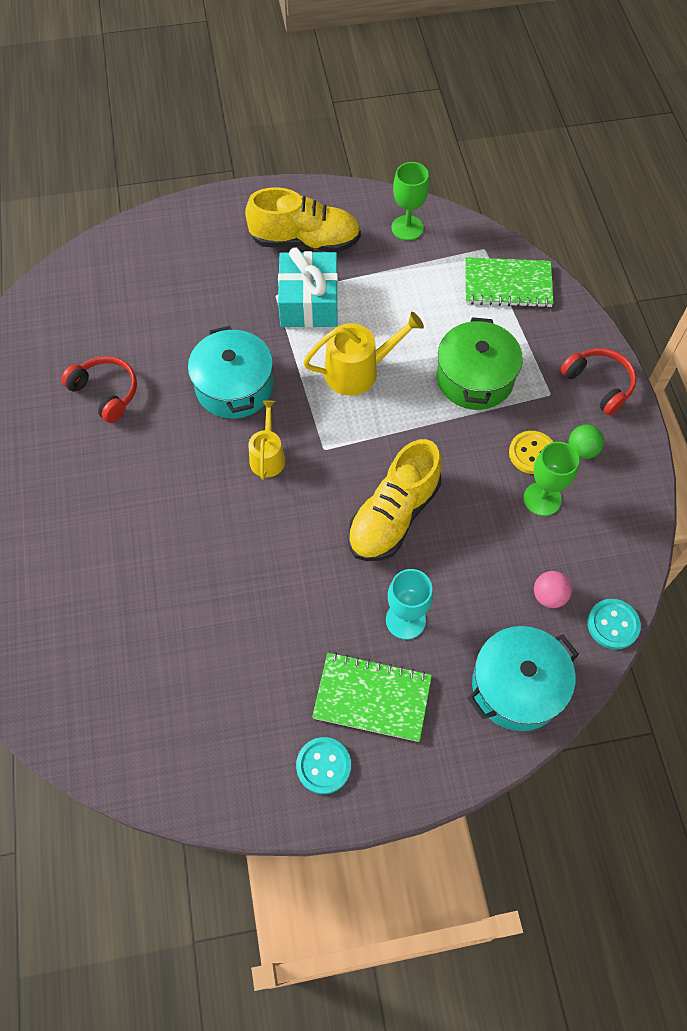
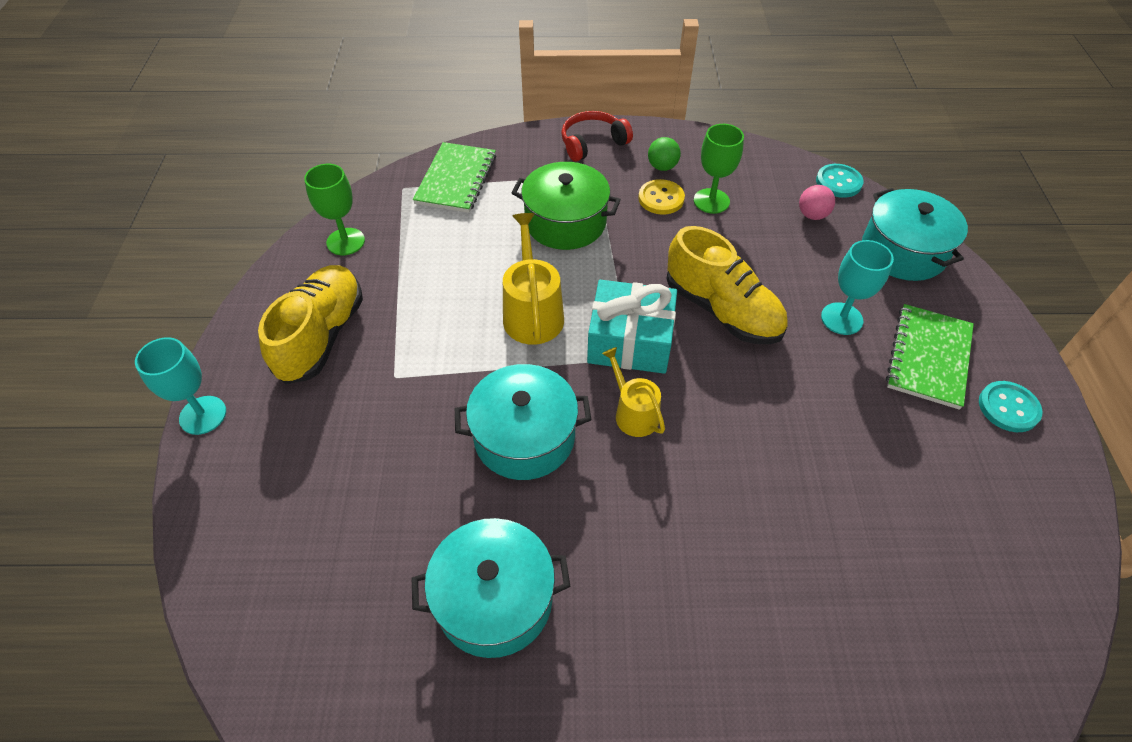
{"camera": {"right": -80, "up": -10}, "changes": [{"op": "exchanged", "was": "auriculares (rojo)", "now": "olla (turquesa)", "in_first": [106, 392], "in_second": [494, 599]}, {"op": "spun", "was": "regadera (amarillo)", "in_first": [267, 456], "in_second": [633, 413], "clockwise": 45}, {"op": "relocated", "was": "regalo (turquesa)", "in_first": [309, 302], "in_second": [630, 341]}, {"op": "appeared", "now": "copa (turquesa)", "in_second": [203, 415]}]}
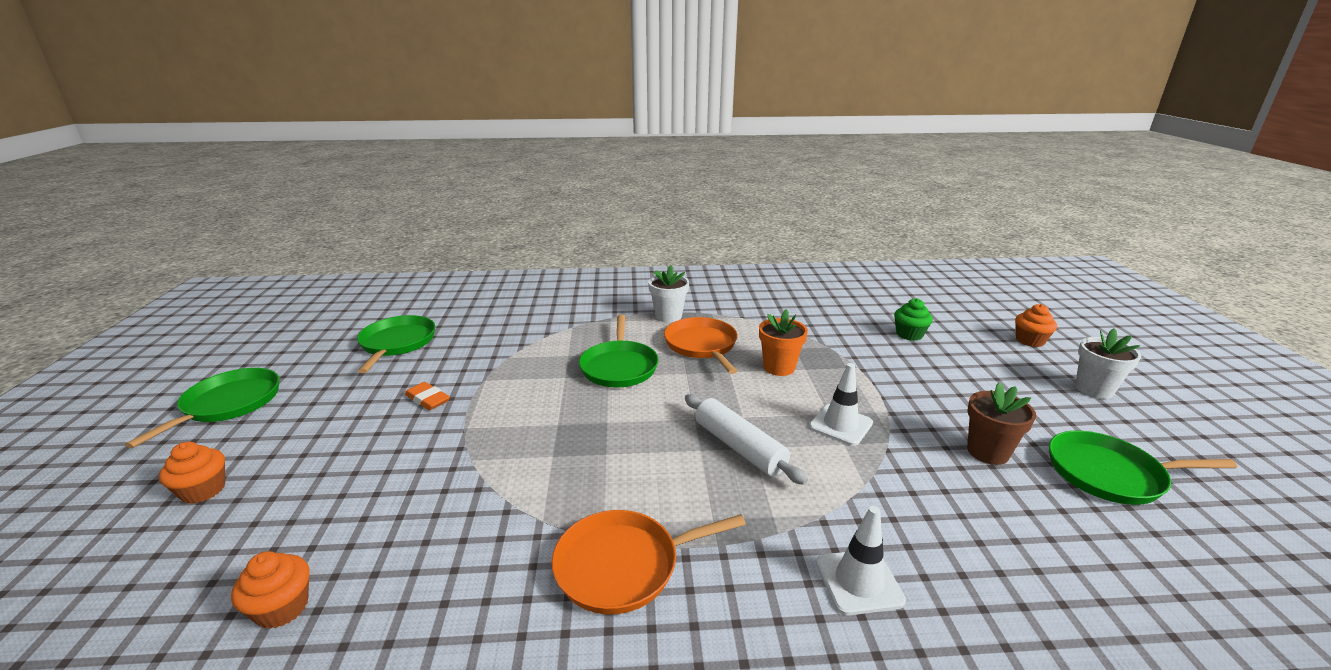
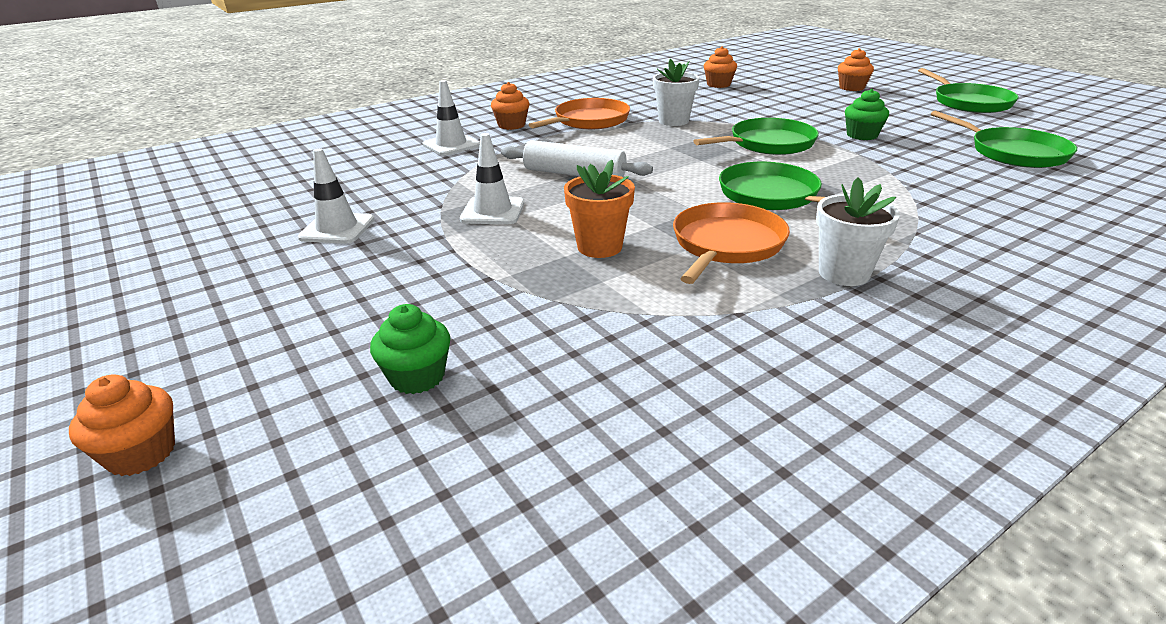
{"camera": {"right": 150, "up": 5}, "changes": [{"op": "exchanged", "was": "goma de borrar (naranja)", "now": "magdalena (verde)", "in_first": [427, 399], "in_second": [862, 135]}, {"op": "spun", "was": "sartén (naranja)", "in_first": [702, 345], "in_second": [726, 245], "clockwise": -105}, {"op": "exchanged", "was": "maceta (marrón)", "now": "cono de tráfico (blanco)", "in_first": [987, 452], "in_second": [337, 229]}, {"op": "relocated", "was": "sartén (verde)", "in_first": [1110, 474], "in_second": [768, 144]}, {"op": "relocated", "was": "maceta (blanco)", "in_first": [1094, 389], "in_second": [673, 121]}, {"op": "appeared", "now": "magdalena (naranja)", "in_second": [511, 125]}]}
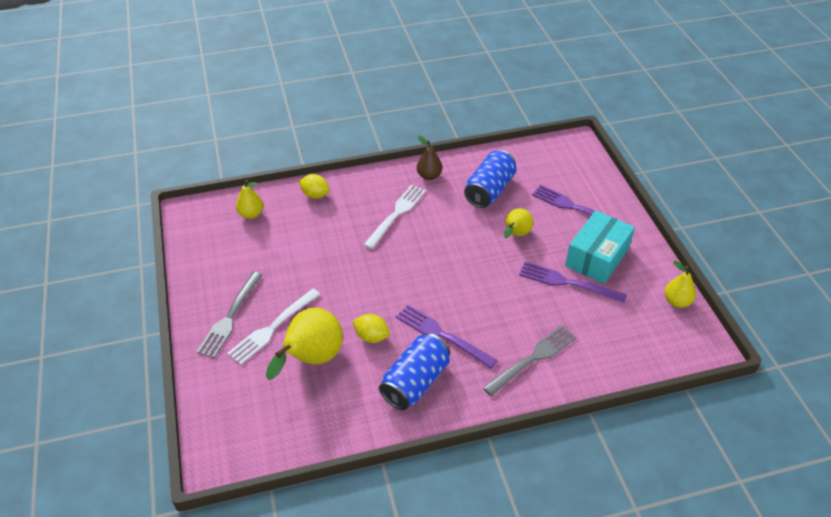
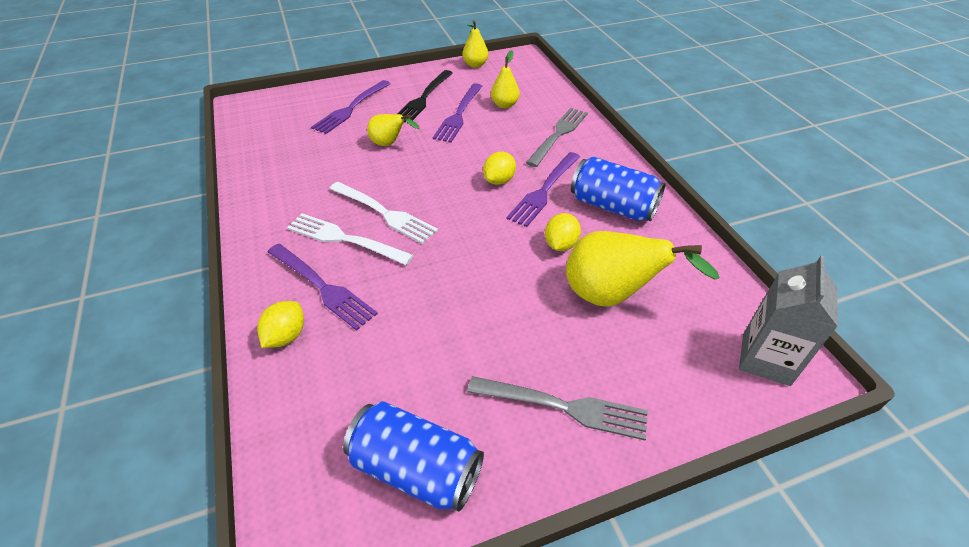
{"camera": {"right": -95, "up": 0}, "changes": [{"op": "relocated", "was": "tenedor (blanco)", "in_first": [272, 328], "in_second": [384, 213]}, {"op": "relocated", "was": "pera (amarillo)", "in_first": [251, 214], "in_second": [504, 105]}, {"op": "missing", "was": "pera (marrón)", "in_first": [429, 176]}, {"op": "relocated", "was": "lata (azul)", "in_first": [489, 190], "in_second": [416, 468]}, {"op": "spun", "was": "tenedor (gris)", "in_first": [532, 359], "in_second": [558, 134], "clockwise": 75}, {"op": "exchanged", "was": "caja (turquesa)", "now": "tenedor (negro)", "in_first": [597, 257], "in_second": [423, 98]}, {"op": "appeared", "now": "tenedor (morado)", "in_second": [322, 287]}, {"op": "appeared", "now": "limón (amarillo)", "in_second": [499, 180]}, {"op": "appeared", "now": "cartón de leche (gris)", "in_second": [765, 359]}]}
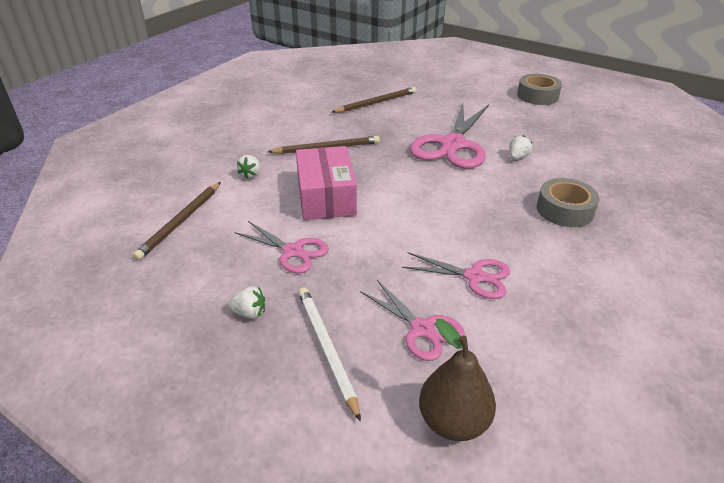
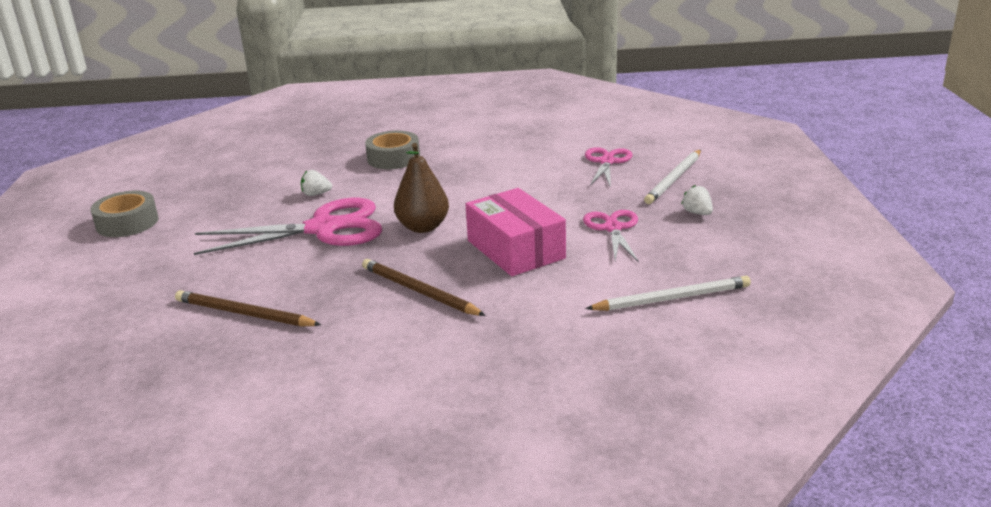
{"camera": {"right": -125, "up": -10}, "changes": [{"op": "colour", "was": "lápiz (marrón)", "now": "lápiz (blanco)", "in_first": [181, 222], "in_second": [672, 298]}, {"op": "missing", "was": "fresa (blanco)", "in_first": [251, 175]}, {"op": "spun", "was": "caja (rosa)", "in_first": [326, 196], "in_second": [515, 249], "clockwise": -75}, {"op": "missing", "was": "tijeras (rosa)", "in_first": [474, 276]}, {"op": "relocated", "was": "pera (marrón)", "in_first": [453, 421], "in_second": [423, 227]}]}
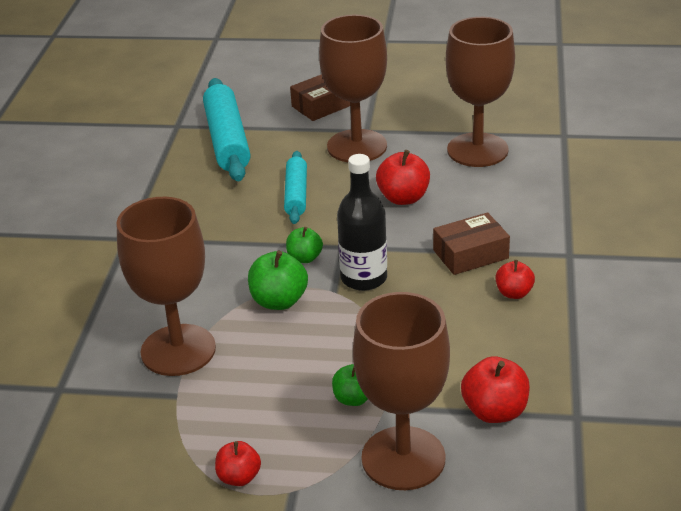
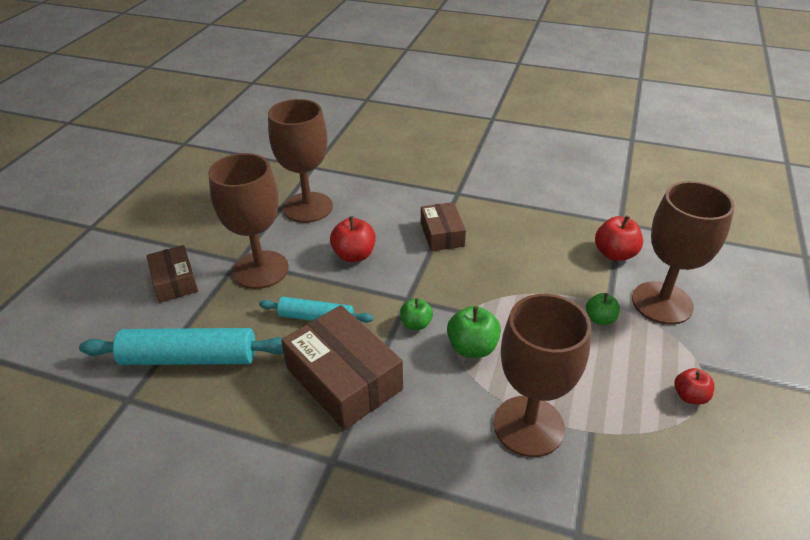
{"camera": {"right": -80, "up": 5}, "changes": [{"op": "missing", "was": "botella (negro)", "in_first": [364, 278]}, {"op": "missing", "was": "manzana (rojo)", "in_first": [514, 293]}, {"op": "appeared", "now": "caja (marrón)", "in_second": [344, 379]}]}
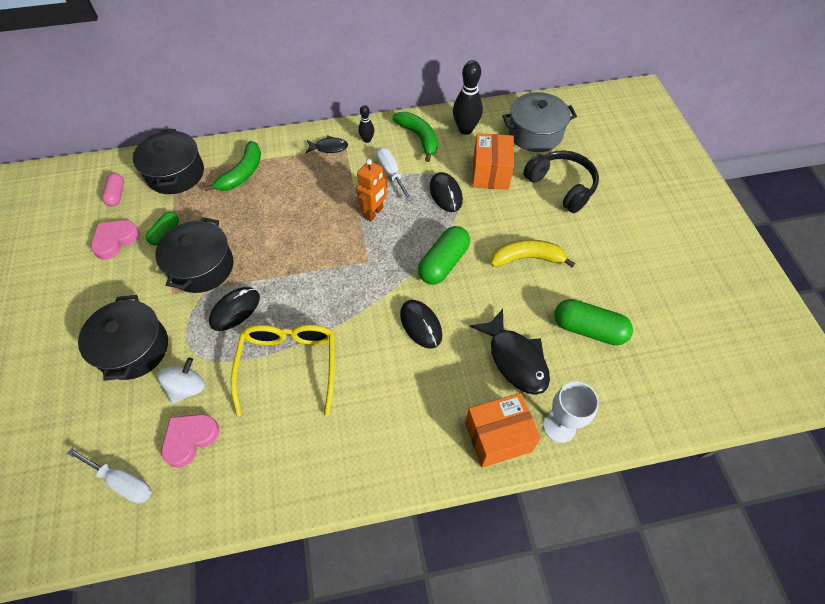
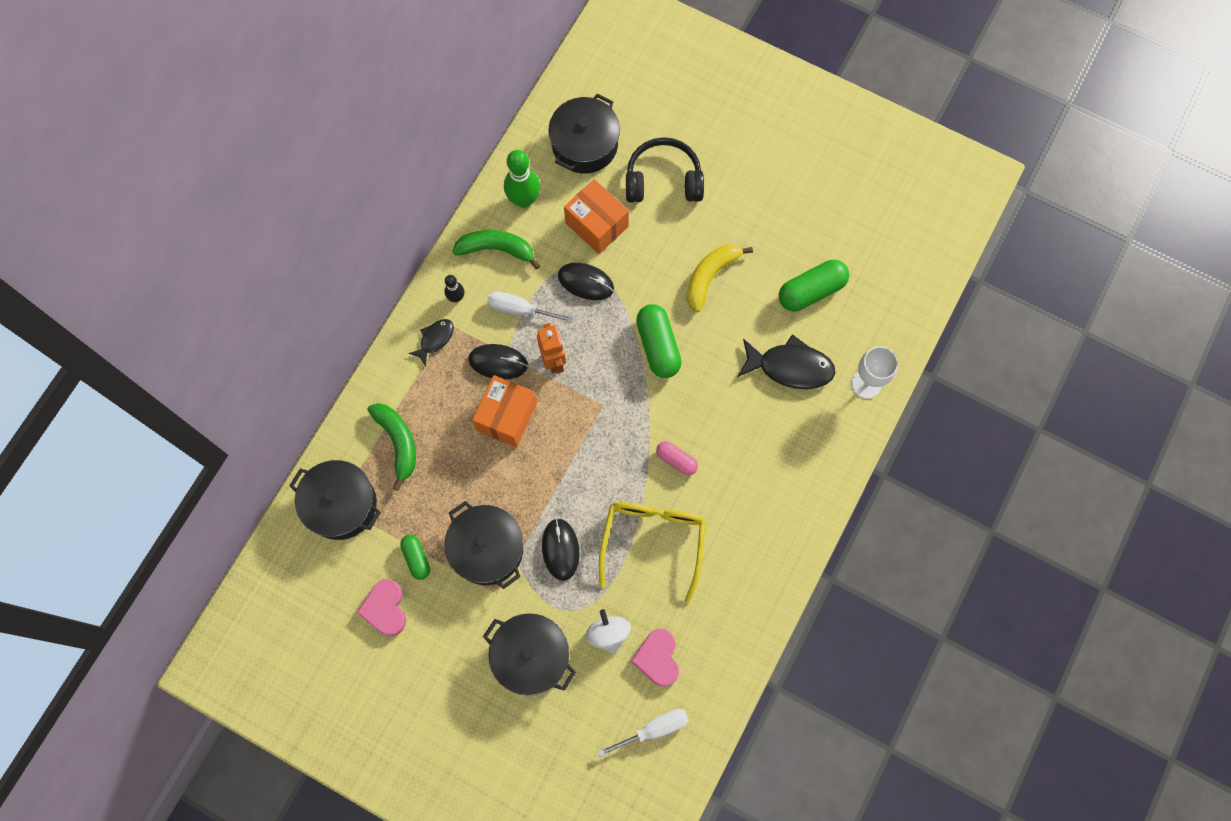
{"camera": {"right": -50, "up": 15}, "changes": [{"op": "relocated", "was": "cápsula (rosa)", "in_first": [116, 195], "in_second": [676, 460]}, {"op": "spun", "was": "gafas (amarillo)", "in_first": [289, 365], "in_second": [653, 541], "clockwise": 60}, {"op": "relocated", "was": "ratón (negro)", "in_first": [421, 325], "in_second": [498, 362]}, {"op": "colour", "was": "bolo (negro)", "now": "bolo (verde)", "in_first": [465, 129], "in_second": [524, 199]}, {"op": "relocated", "was": "caja (naranja)", "in_first": [498, 437], "in_second": [507, 417]}, {"op": "colour", "was": "olla (gris)", "now": "olla (negro)", "in_first": [535, 133], "in_second": [585, 144]}]}
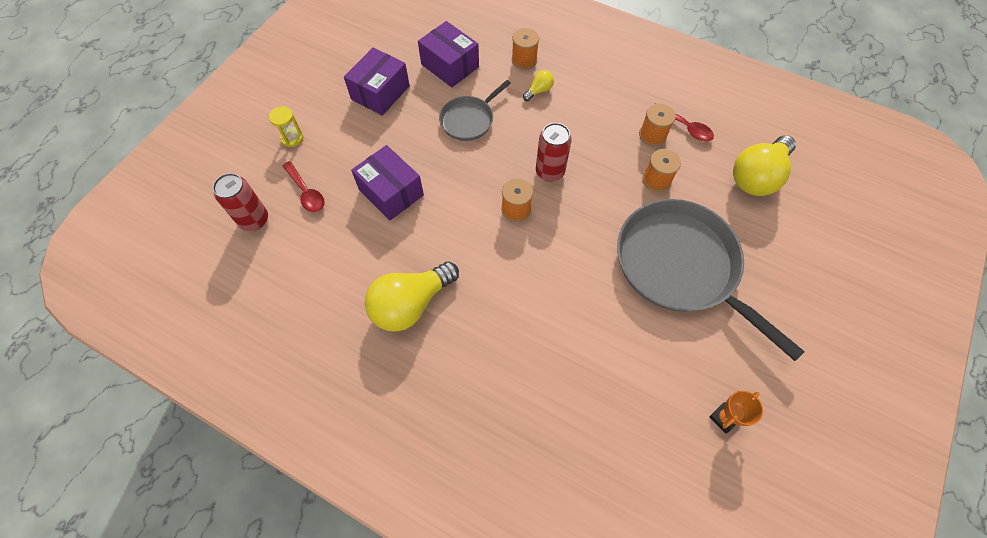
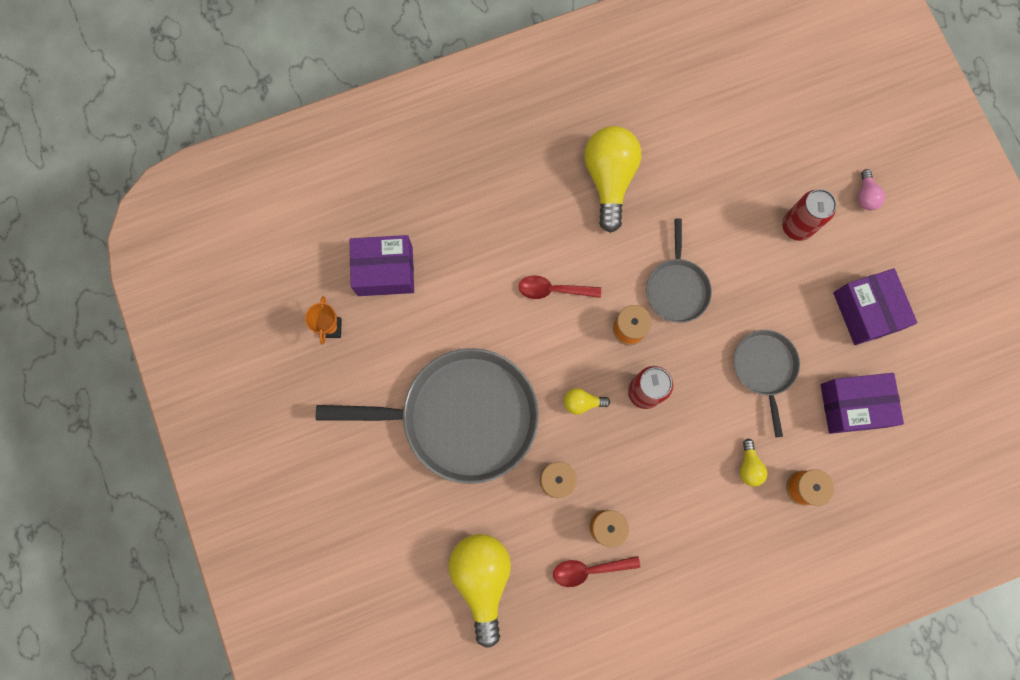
{"camera": {"right": 130, "up": 15}, "changes": [{"op": "relocated", "was": "lata (rojo)", "in_first": [254, 220], "in_second": [797, 226]}, {"op": "exchanged", "was": "reloj de arena (amarillo)", "now": "bombilla (rosa)", "in_first": [292, 138], "in_second": [865, 196]}, {"op": "relocated", "was": "cuchara (rojo)", "in_first": [306, 192], "in_second": [553, 290]}, {"op": "relocated", "was": "caja (morado)", "in_first": [391, 192], "in_second": [385, 271]}, {"op": "appeared", "now": "bombilla (amarillo)", "in_second": [582, 402]}, {"op": "appeared", "now": "sartén (gris)", "in_second": [676, 288]}]}
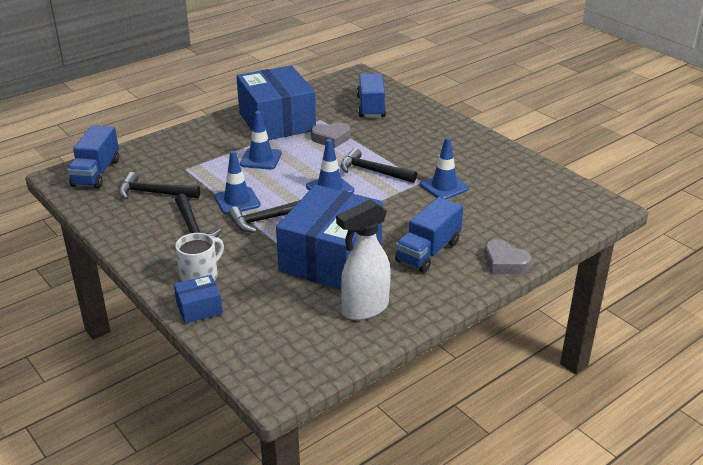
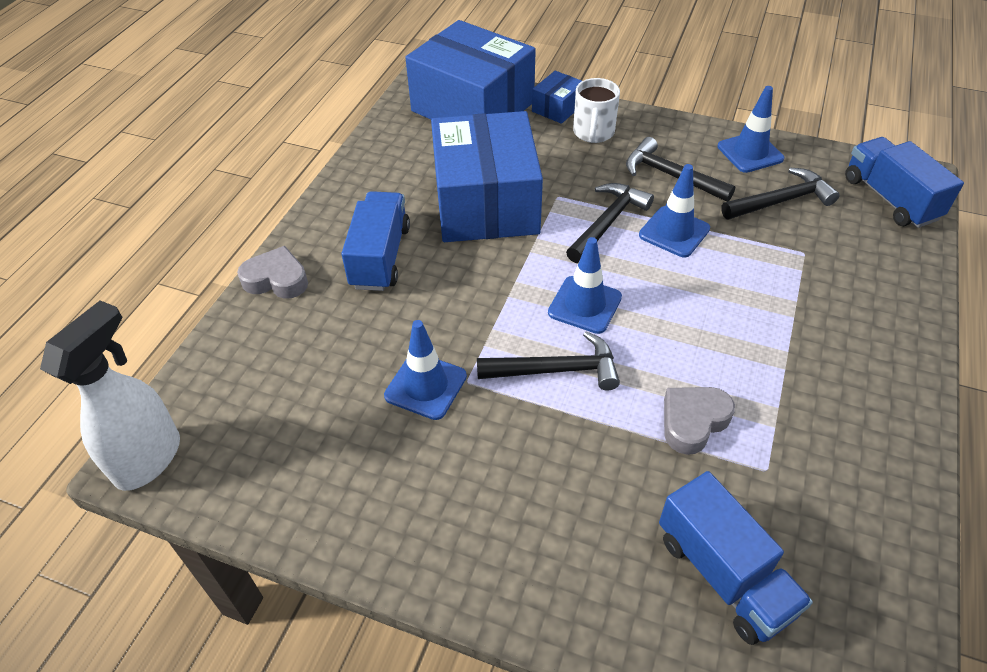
{"camera": {"right": 150, "up": 15}, "changes": [{"op": "relocated", "was": "caja (azul)", "in_first": [277, 122], "in_second": [472, 107]}, {"op": "relocated", "was": "cono de tráfico (azul)", "in_first": [261, 159], "in_second": [750, 153]}, {"op": "relocated", "was": "pulverizador (blanco)", "in_first": [364, 309], "in_second": [149, 458]}]}
